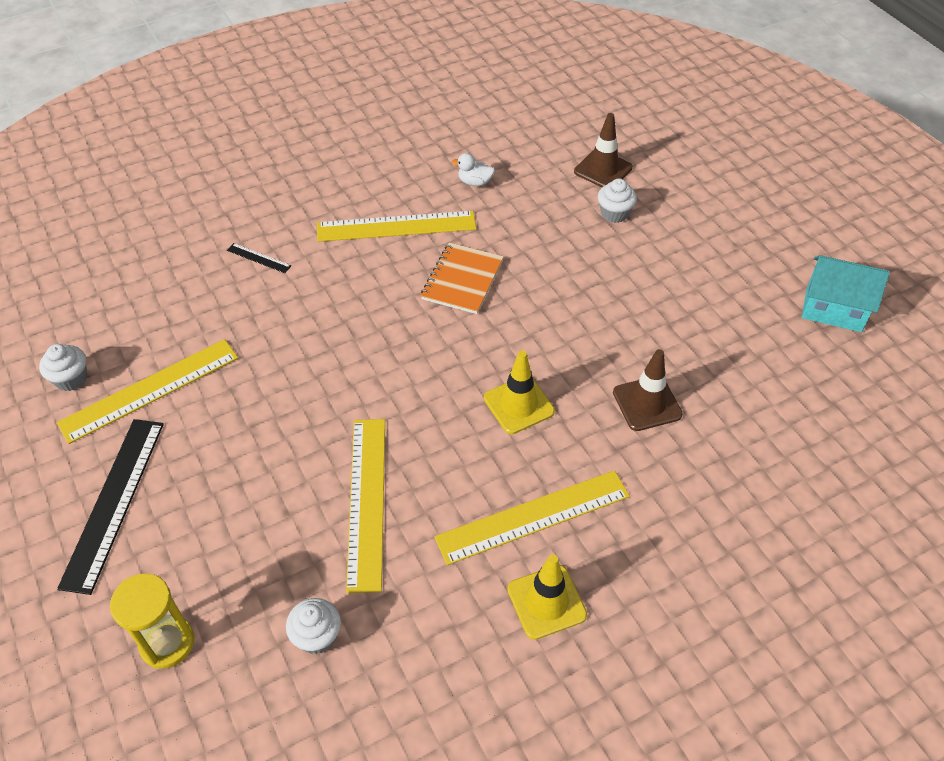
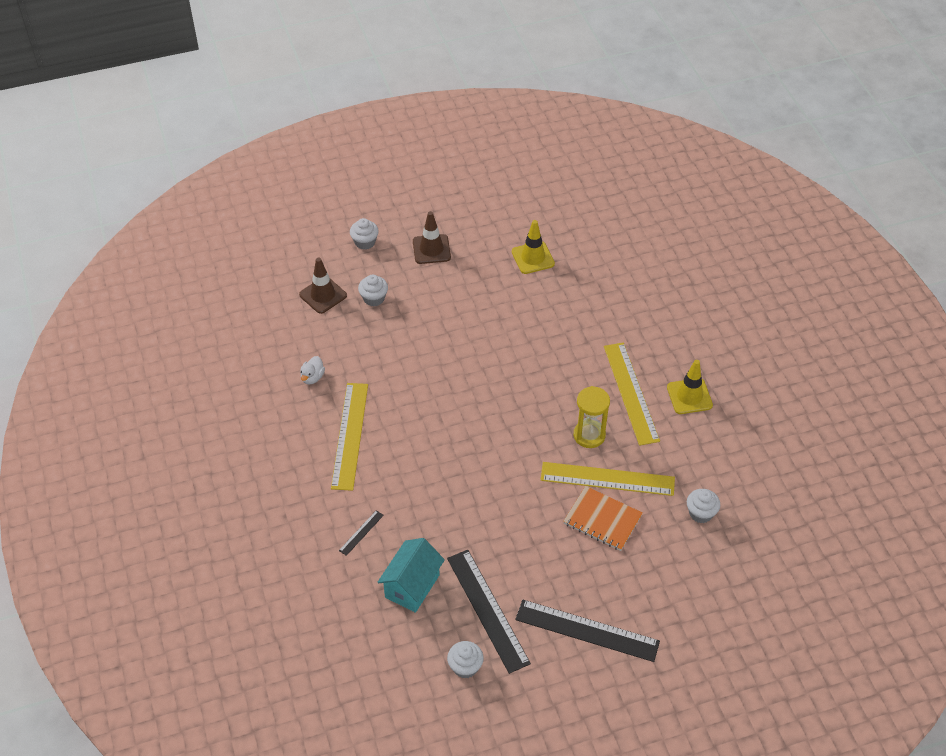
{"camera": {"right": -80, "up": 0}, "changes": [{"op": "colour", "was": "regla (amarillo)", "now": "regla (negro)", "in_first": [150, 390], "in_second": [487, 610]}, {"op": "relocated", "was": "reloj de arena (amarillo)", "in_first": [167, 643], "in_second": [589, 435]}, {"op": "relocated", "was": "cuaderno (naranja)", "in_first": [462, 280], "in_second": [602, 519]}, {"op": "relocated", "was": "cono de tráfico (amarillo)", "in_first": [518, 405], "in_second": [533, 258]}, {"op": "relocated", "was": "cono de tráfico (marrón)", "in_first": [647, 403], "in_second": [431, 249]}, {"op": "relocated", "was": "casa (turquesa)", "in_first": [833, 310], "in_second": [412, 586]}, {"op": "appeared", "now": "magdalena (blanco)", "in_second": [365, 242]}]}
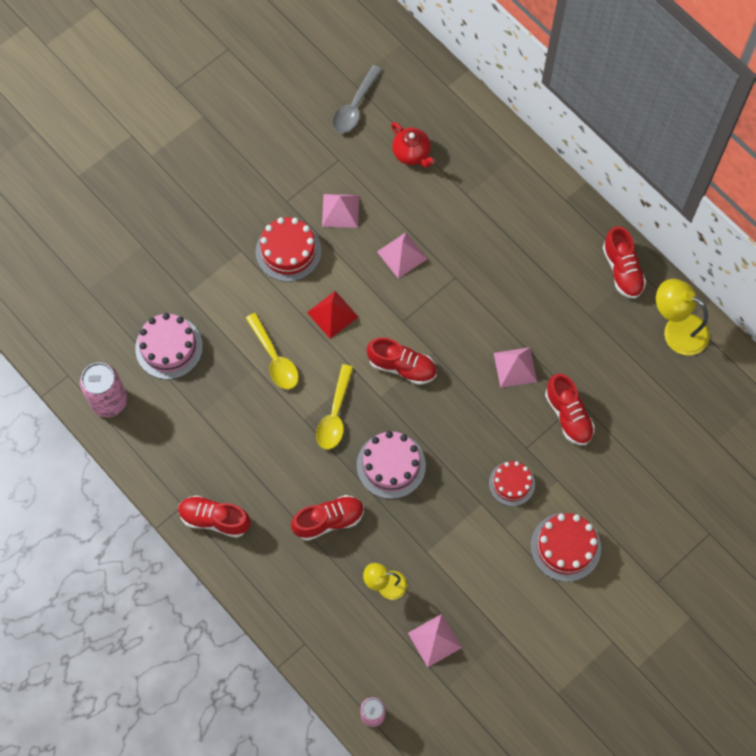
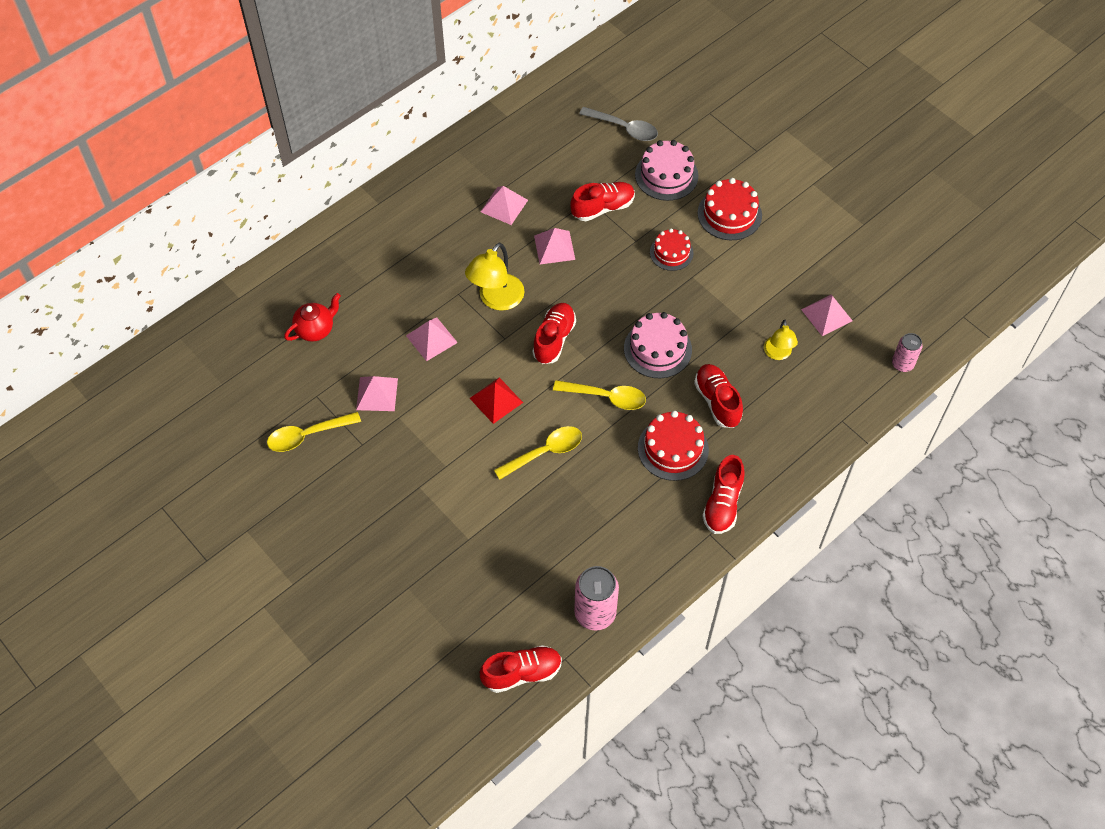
{"camera": {"right": -90, "up": -10}, "changes": [{"op": "relocated", "was": "tarta (rosa)", "in_first": [169, 347], "in_second": [666, 175]}, {"op": "relocated", "was": "tarta (rojo)", "in_first": [288, 251], "in_second": [673, 449]}, {"op": "relocated", "was": "cuchara (gris)", "in_first": [355, 106], "in_second": [624, 128]}, {"op": "relocated", "was": "zapato (rojo)", "in_first": [622, 270], "in_second": [522, 673]}, {"op": "relocated", "was": "lámpara (amarillo)", "in_first": [677, 329], "in_second": [496, 299]}, {"op": "appeared", "now": "cuchara (amarillo)", "in_second": [307, 435]}, {"op": "appeared", "now": "pirámide (rosa)", "in_second": [504, 206]}]}
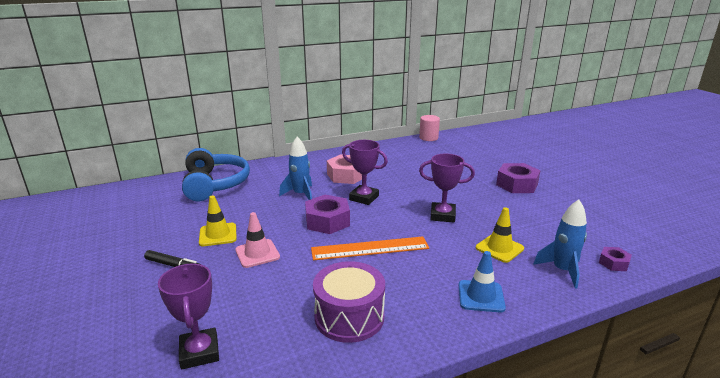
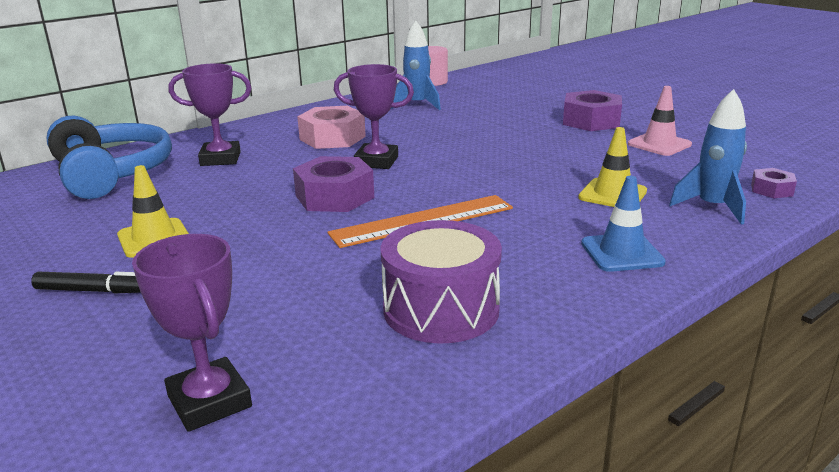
{"camera": {"right": -15, "up": 0}, "changes": [{"op": "relocated", "was": "cono de tráfico (rosa)", "in_first": [257, 253], "in_second": [659, 144]}, {"op": "relocated", "was": "cohete (azul)", "in_first": [300, 194], "in_second": [417, 105]}, {"op": "relocated", "was": "trofeo (morado)", "in_first": [442, 215], "in_second": [220, 159]}]}
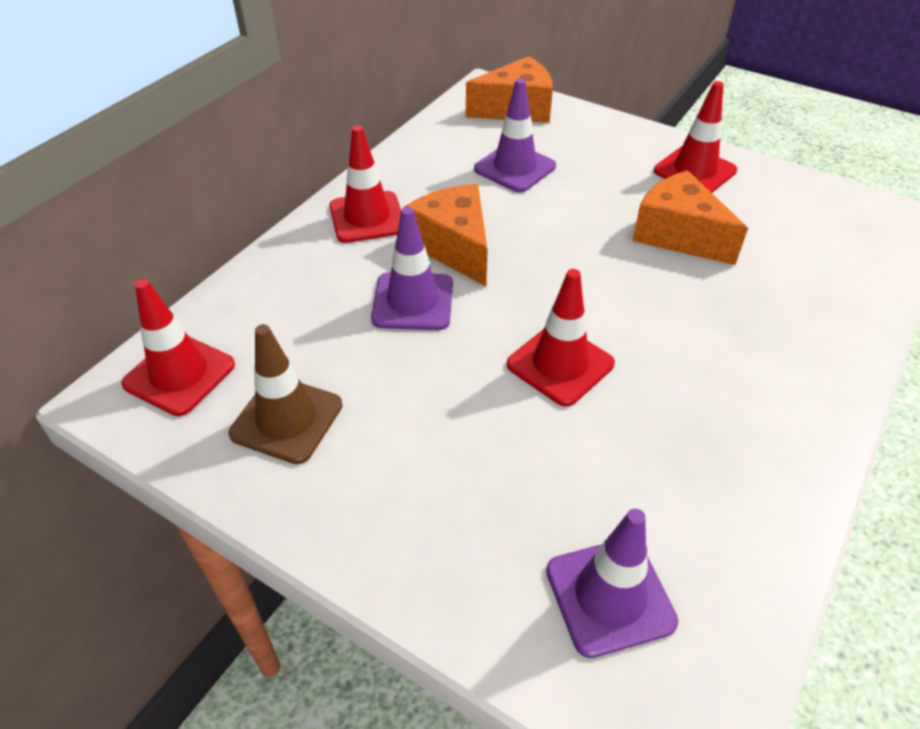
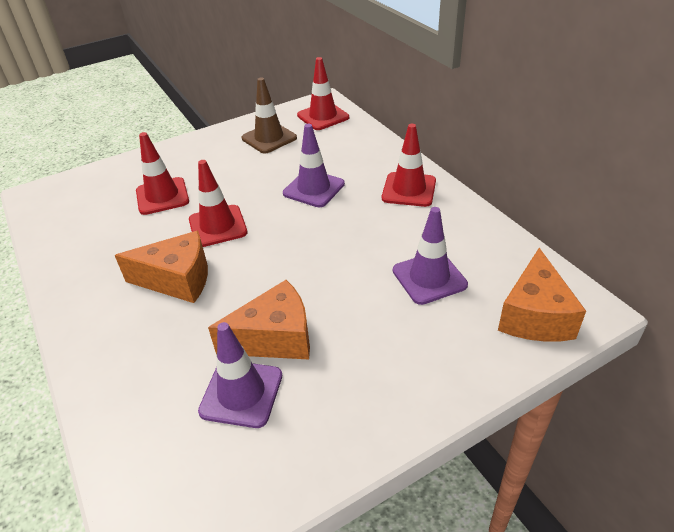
{"camera": {"right": 120, "up": -5}, "changes": [{"op": "relocated", "was": "queso (naranja)", "in_first": [454, 247], "in_second": [177, 280]}, {"op": "relocated", "was": "cono de tráfico (morado)", "in_first": [610, 596], "in_second": [241, 393]}, {"op": "relocated", "was": "cono de tráfico (rojo)", "in_first": [694, 171], "in_second": [162, 196]}]}
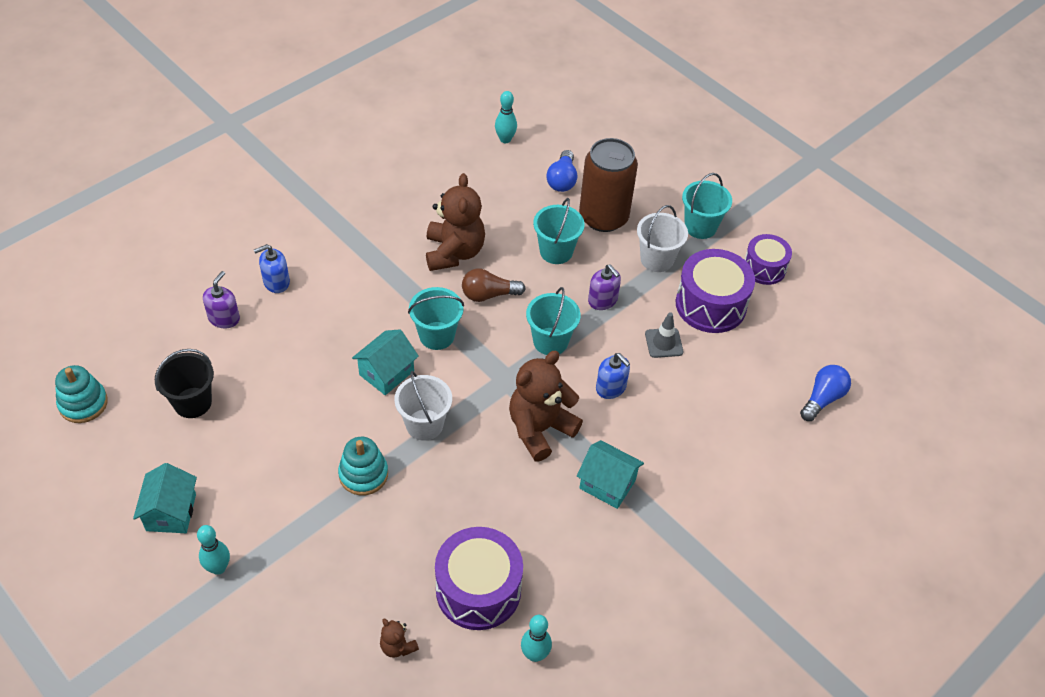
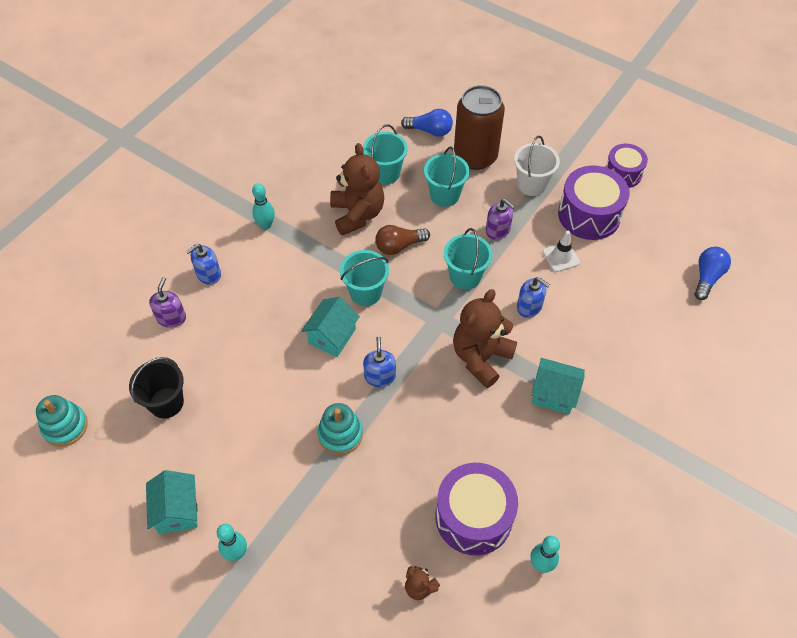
{"camera": {"right": -10, "up": 5}, "changes": [{"op": "exchanged", "was": "balde (blanco)", "now": "dispensador de jabón (azul)", "in_first": [424, 425], "in_second": [380, 376]}, {"op": "relocated", "was": "bolo (turquesa)", "in_first": [505, 139], "in_second": [266, 225]}, {"op": "spun", "was": "bombilla (azul)", "in_first": [562, 180], "in_second": [430, 131], "clockwise": -75}, {"op": "colour", "was": "cono de tráfico (gris)", "now": "cono de tráfico (blanco)", "in_first": [664, 343], "in_second": [561, 257]}, {"op": "relocated", "was": "balde (turquesa)", "in_first": [700, 227], "in_second": [385, 173]}]}
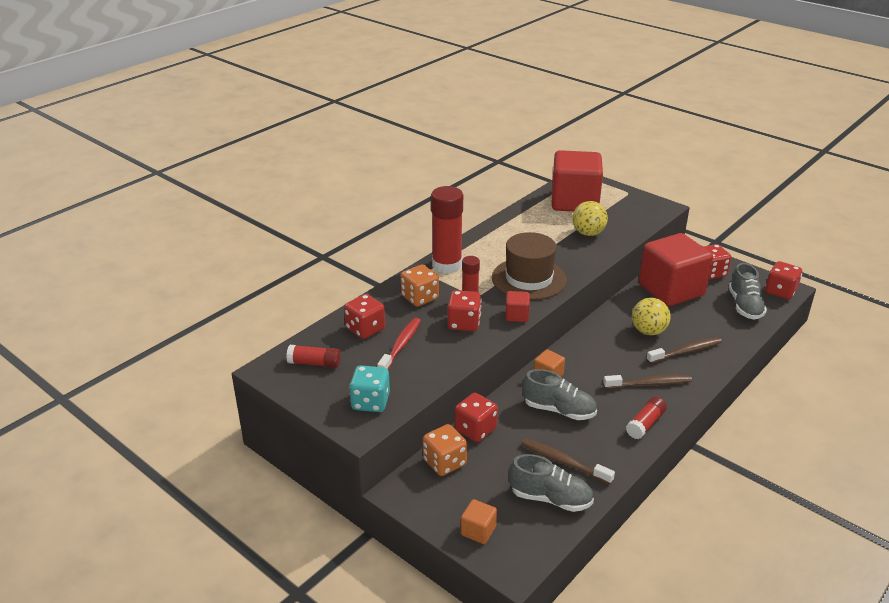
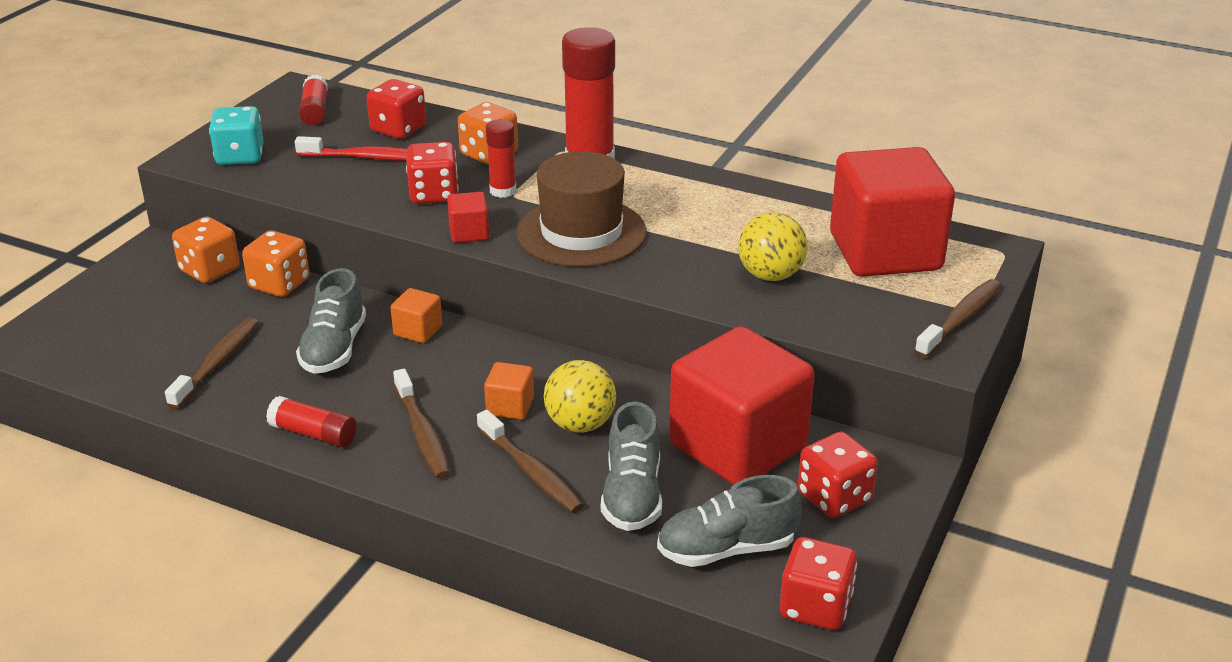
{"camera": {"right": 75, "up": 0}, "changes": [{"op": "colour", "was": "dado (rojo)", "now": "dado (naranja)", "in_first": [475, 429], "in_second": [279, 284]}, {"op": "relocated", "was": "cubo (naranja)", "in_first": [478, 531], "in_second": [510, 406]}, {"op": "relocated", "was": "zapato (gris)", "in_first": [550, 498], "in_second": [632, 495]}, {"op": "appeared", "now": "cepillo de dientes (marrón)", "in_second": [960, 319]}]}
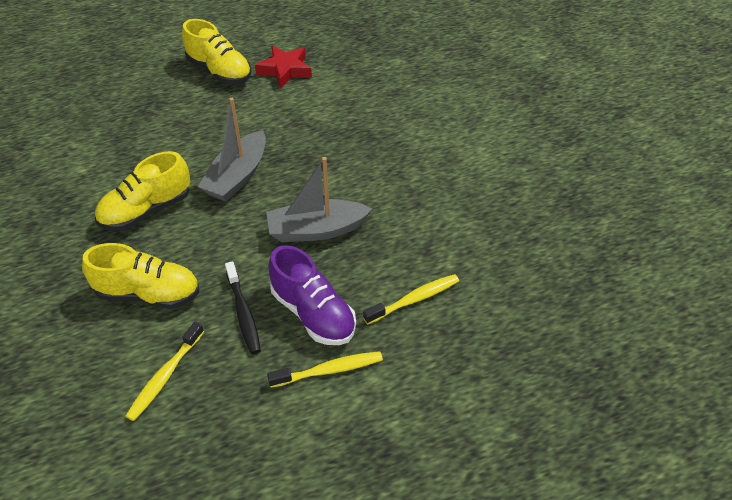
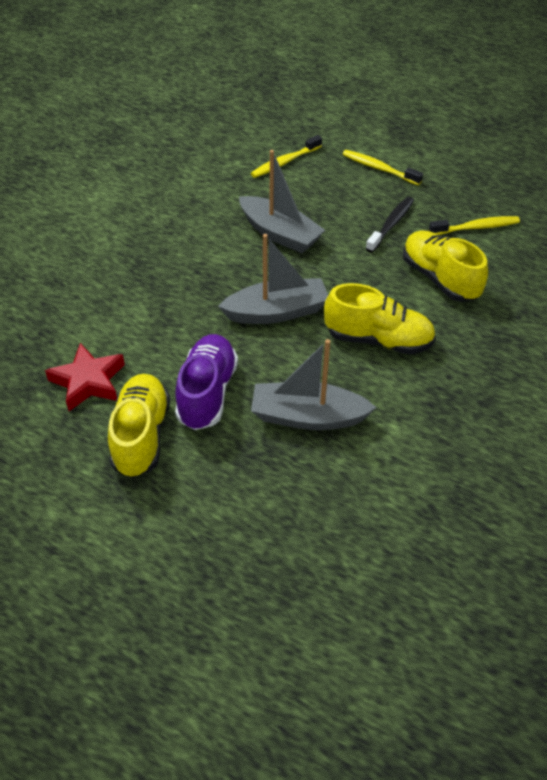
{"camera": {"right": -130, "up": 0}, "changes": [{"op": "relocated", "was": "zapato (morado)", "in_first": [313, 313], "in_second": [207, 393]}, {"op": "spun", "was": "cepillo de dientes (amarillo)", "in_first": [414, 299], "in_second": [284, 162], "clockwise": -60}, {"op": "appeared", "now": "barco (gris)", "in_second": [307, 417]}]}
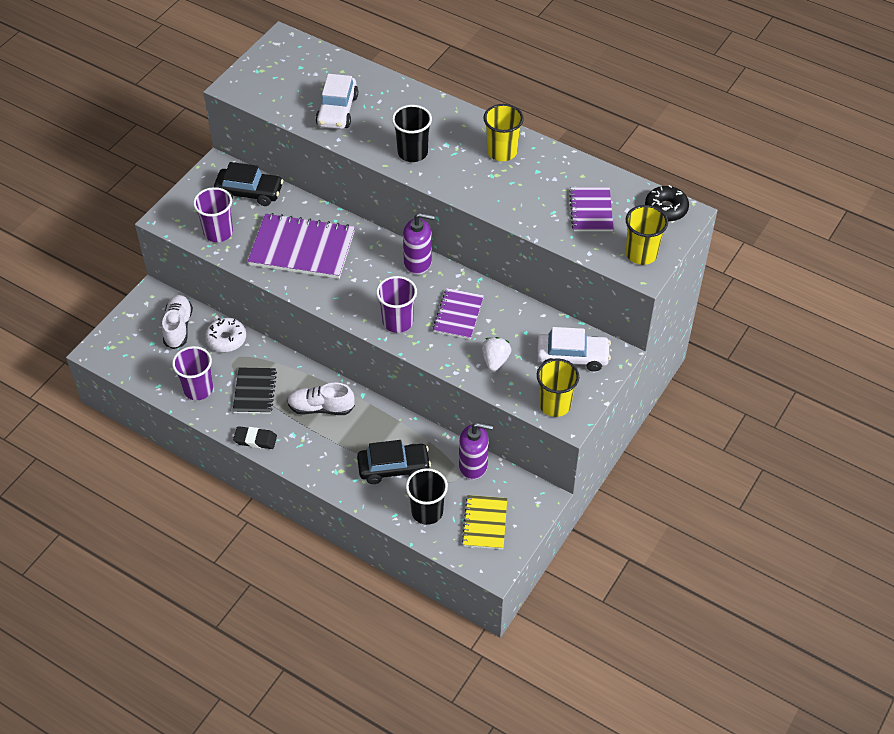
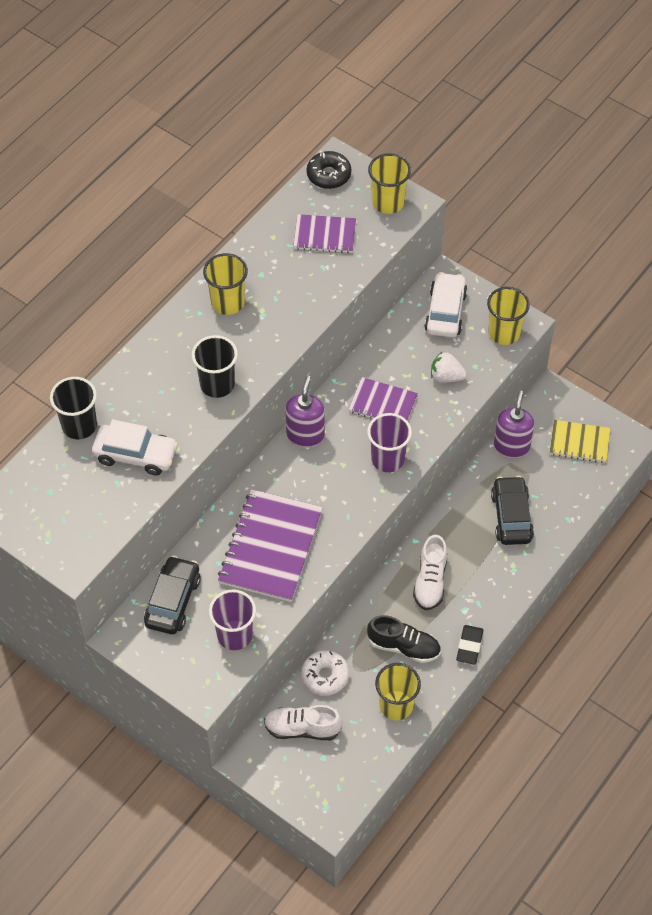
{"camera": {"right": -85, "up": 5}, "changes": [{"op": "colour", "was": "vaso (morado)", "now": "vaso (amarillo)", "in_first": [198, 389], "in_second": [396, 705]}, {"op": "exchanged", "was": "cuaderno (negro)", "now": "zapato (negro)", "in_first": [254, 392], "in_second": [404, 646]}, {"op": "relocated", "was": "vaso (negro)", "in_first": [427, 512], "in_second": [79, 426]}]}
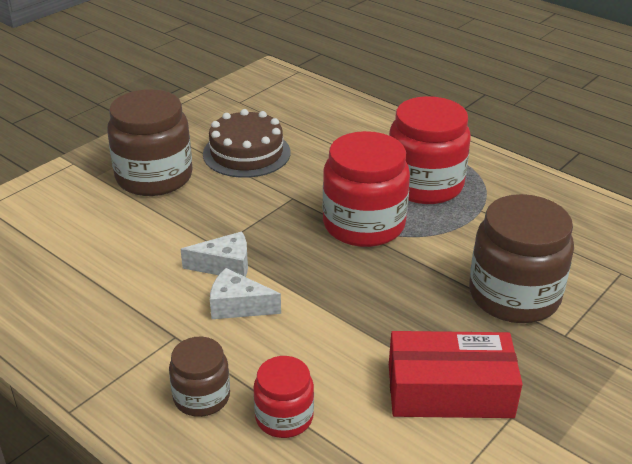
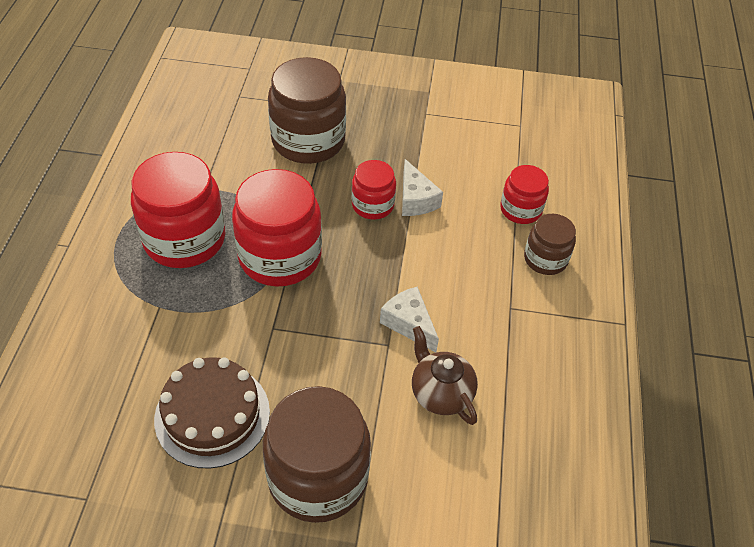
{"camera": {"right": -125, "up": 15}, "changes": [{"op": "relocated", "was": "queso (blanco)", "in_first": [238, 306], "in_second": [415, 199]}, {"op": "missing", "was": "caja (rojo)", "in_first": [449, 390]}, {"op": "appeared", "now": "tarro (rojo)", "in_second": [372, 205]}, {"op": "appeared", "now": "tetera (marrón)", "in_second": [440, 393]}]}
